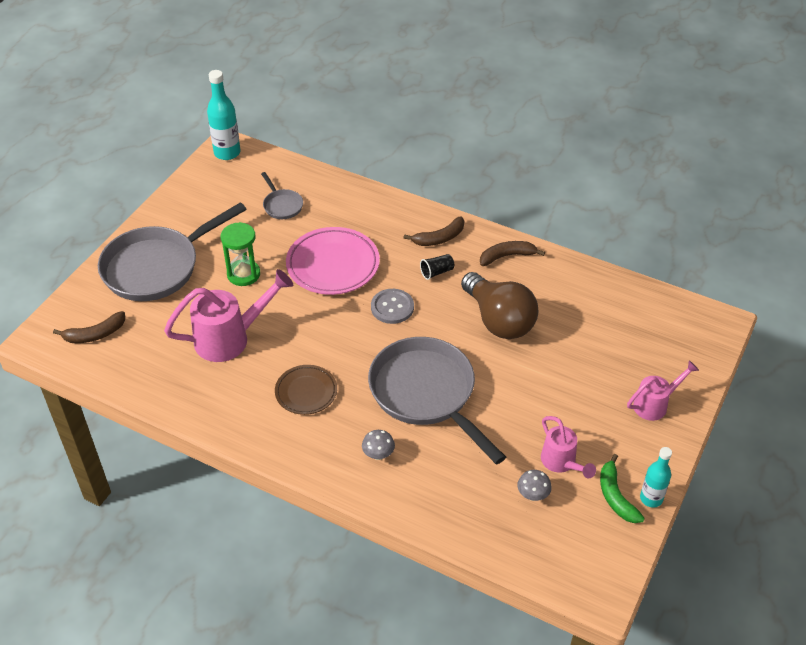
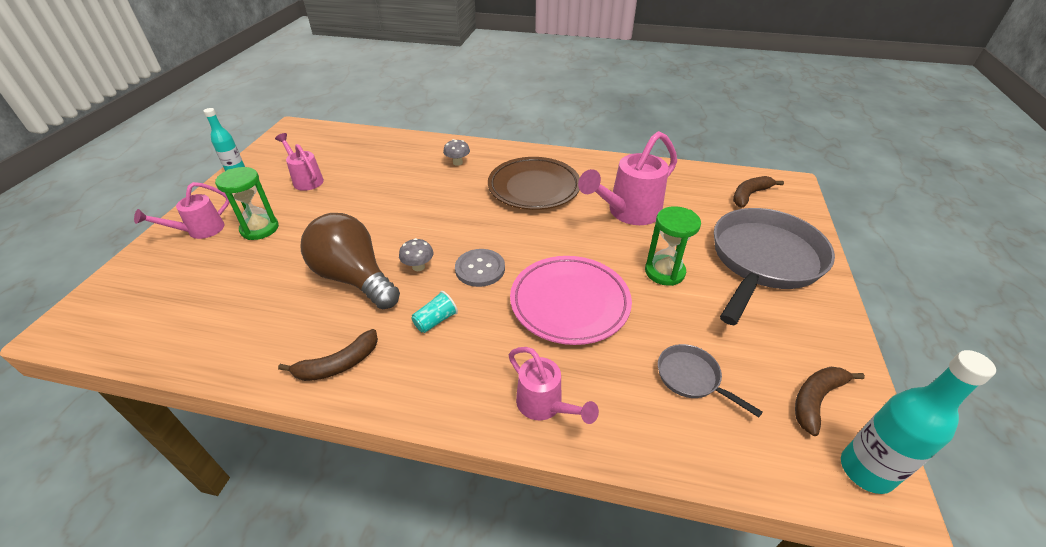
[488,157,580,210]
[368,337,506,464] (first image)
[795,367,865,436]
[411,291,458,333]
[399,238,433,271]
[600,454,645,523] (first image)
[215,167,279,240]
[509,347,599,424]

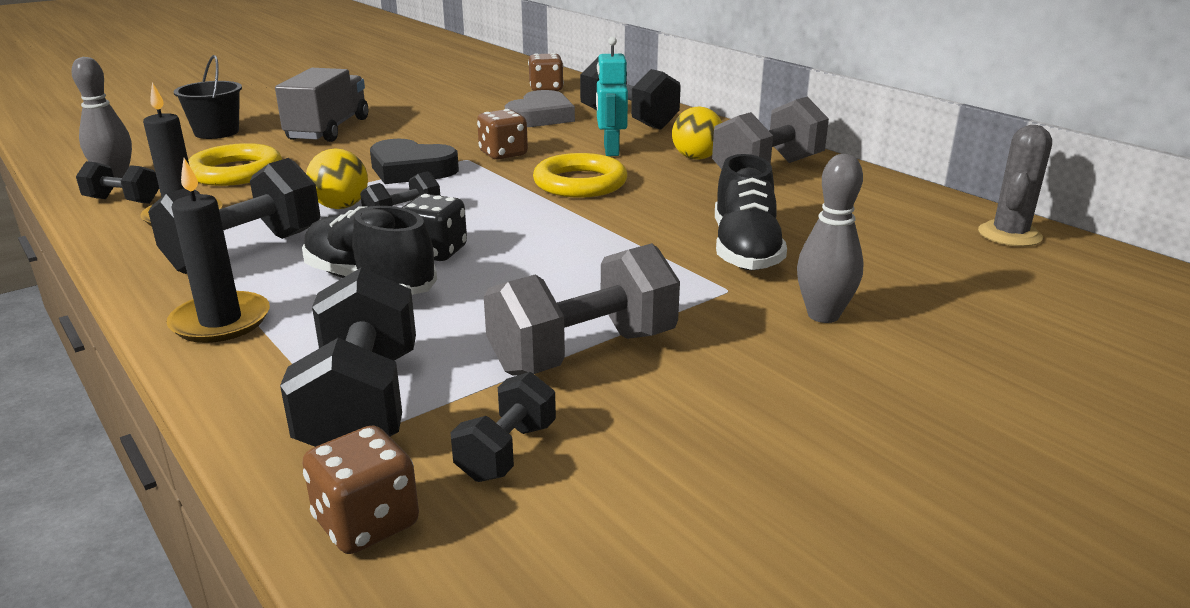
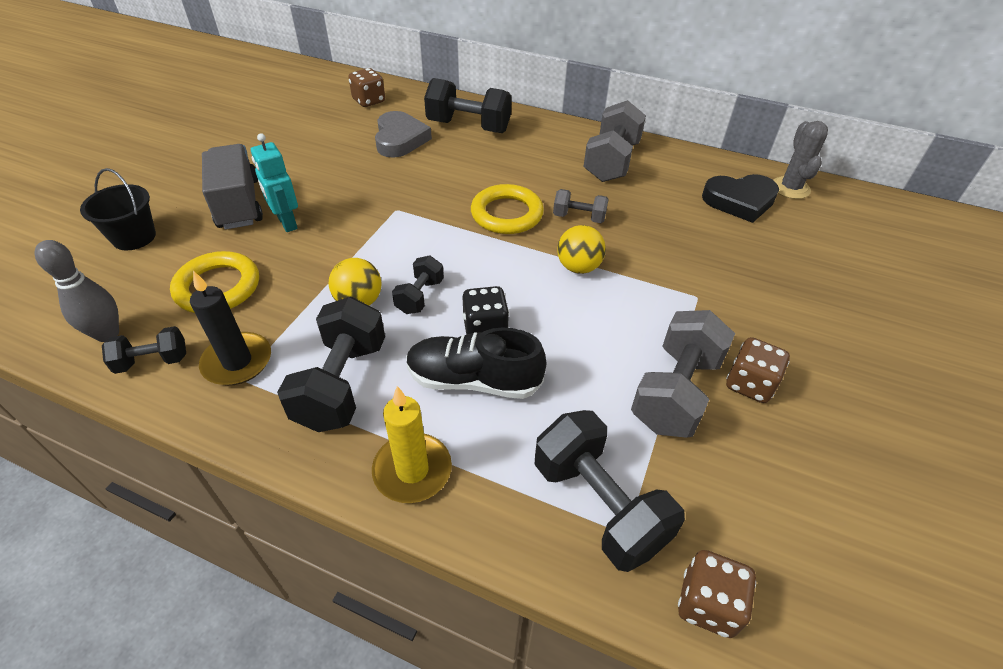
[372,386,452,503]
[702,174,779,223]
[451,372,556,482] (first image)
[726,337,790,403]
[251,133,298,232]
[557,225,606,274]
[715,154,787,270] (first image)
[797,154,864,323] (first image)
[553,189,609,223]

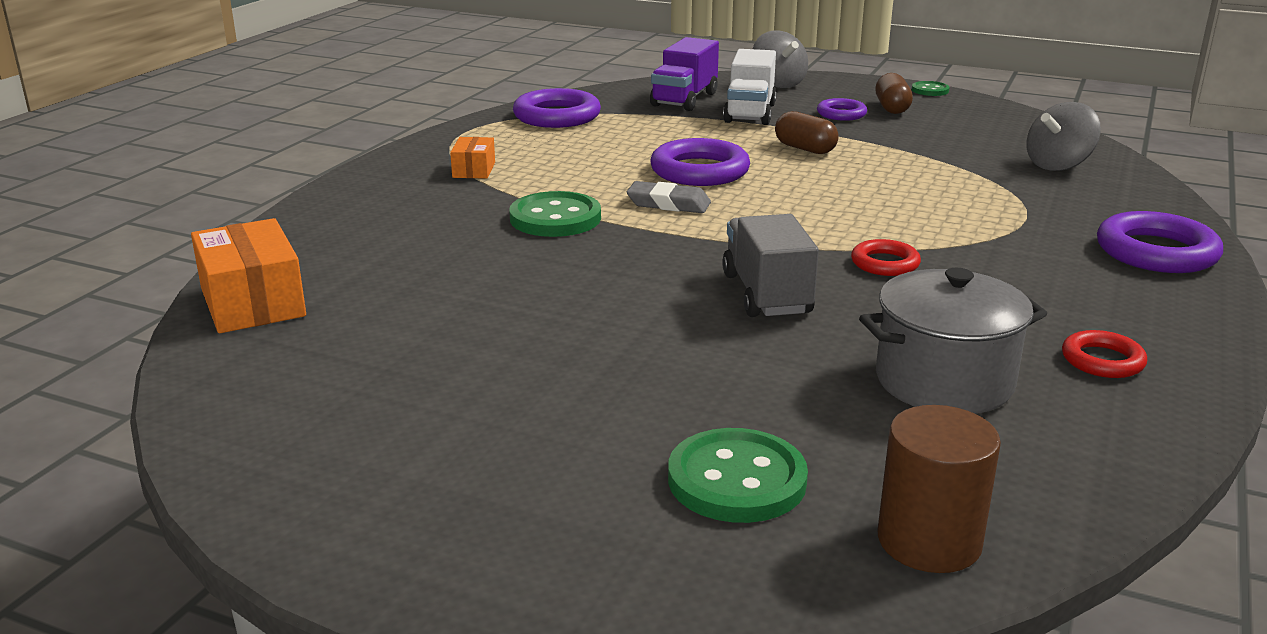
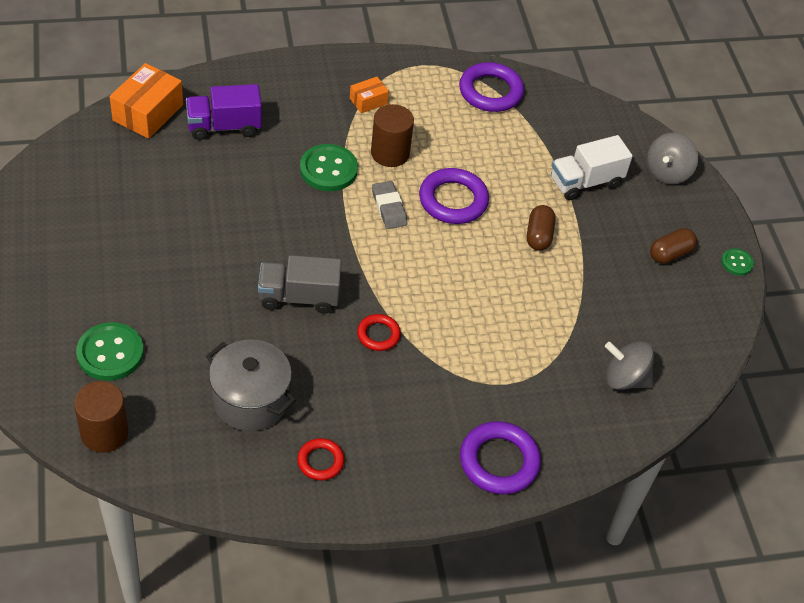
[186,84,262,140]
[258,255,342,314]
[817,98,867,121] (first image)
[371,104,414,167]

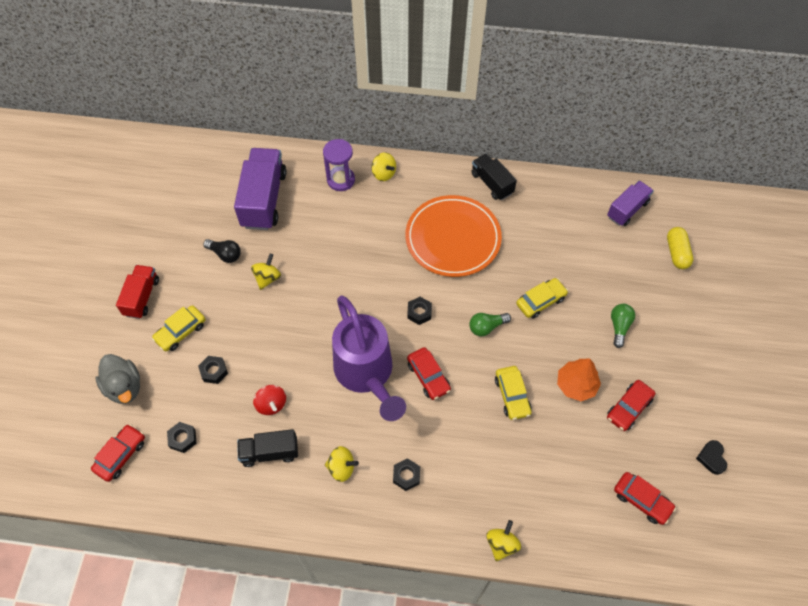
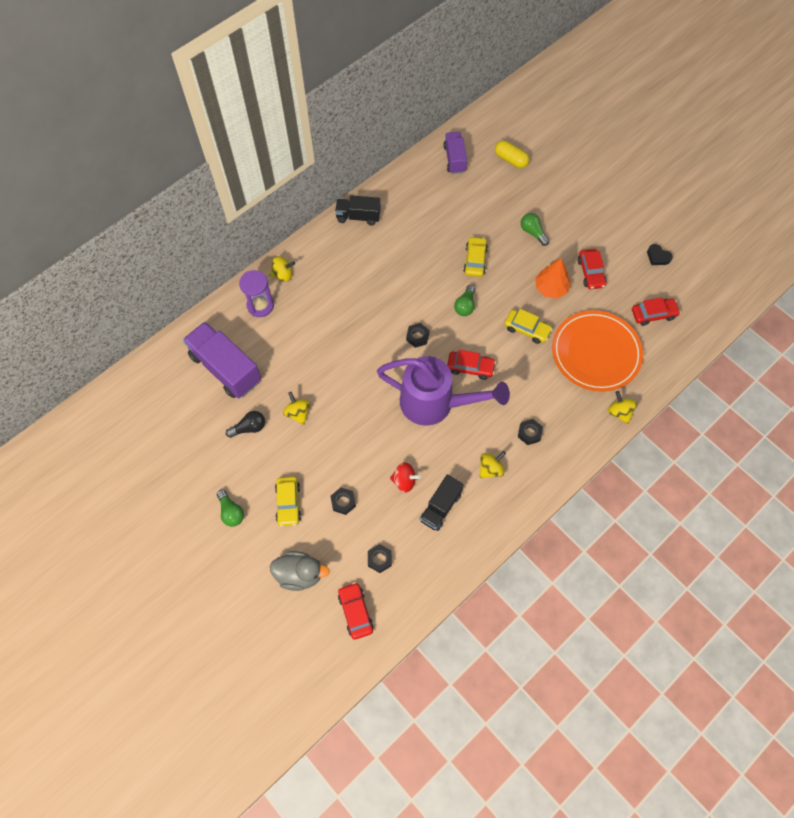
[217,490,244,527]
[552,310,643,392]

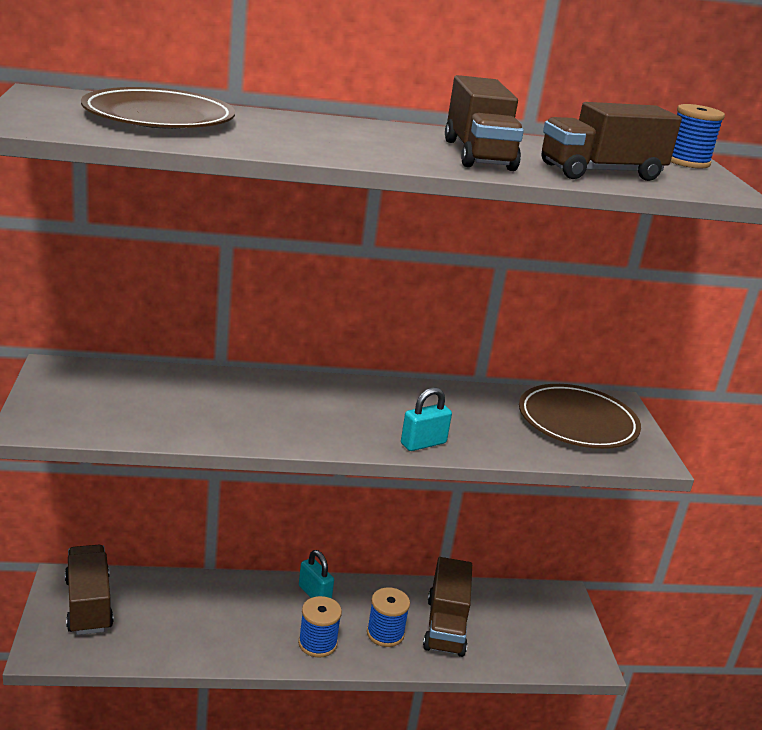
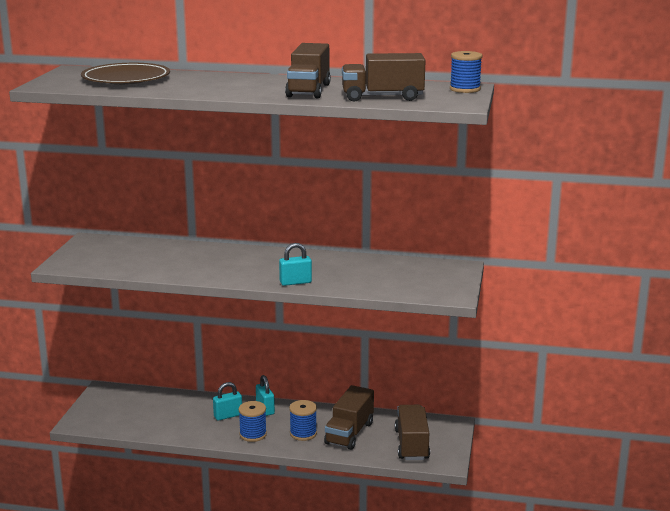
[395,405,430,460]
[519,384,641,449] (first image)
[213,382,242,421]

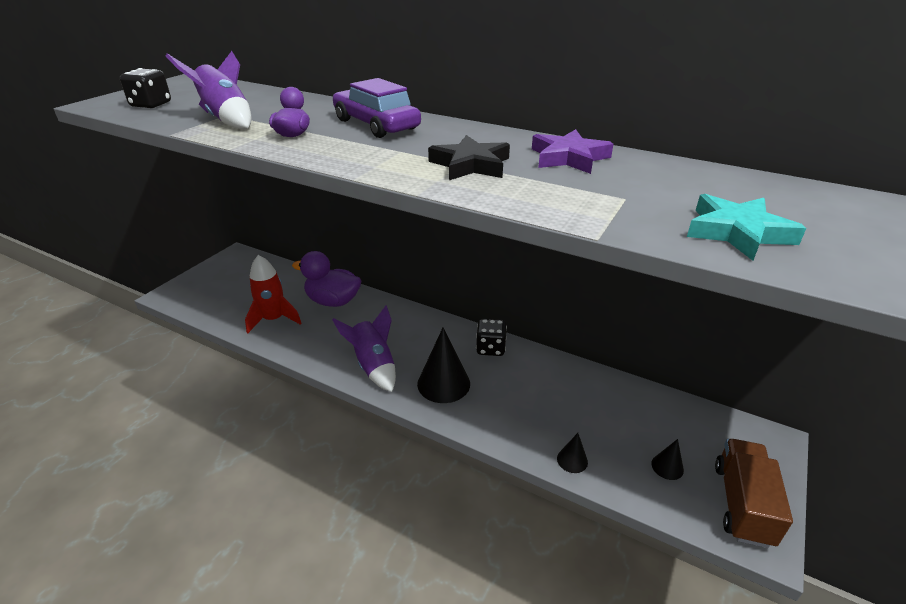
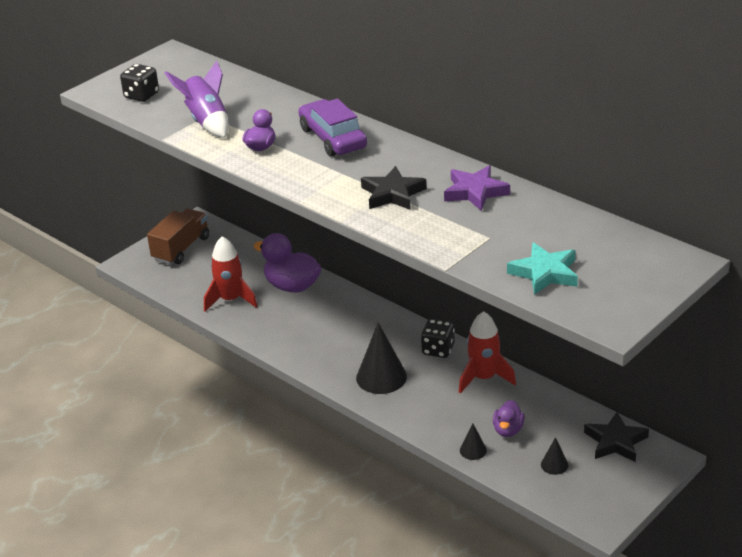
[332,305,396,392] (first image)
[147,208,209,265]
[459,311,516,393]
[493,400,525,437]
[584,412,649,462]

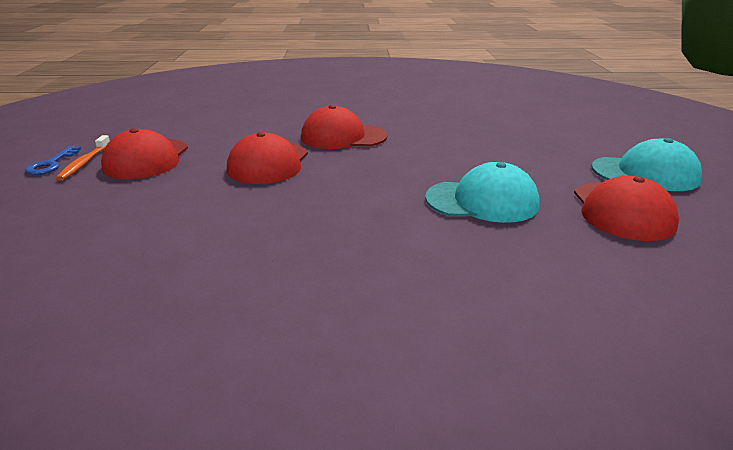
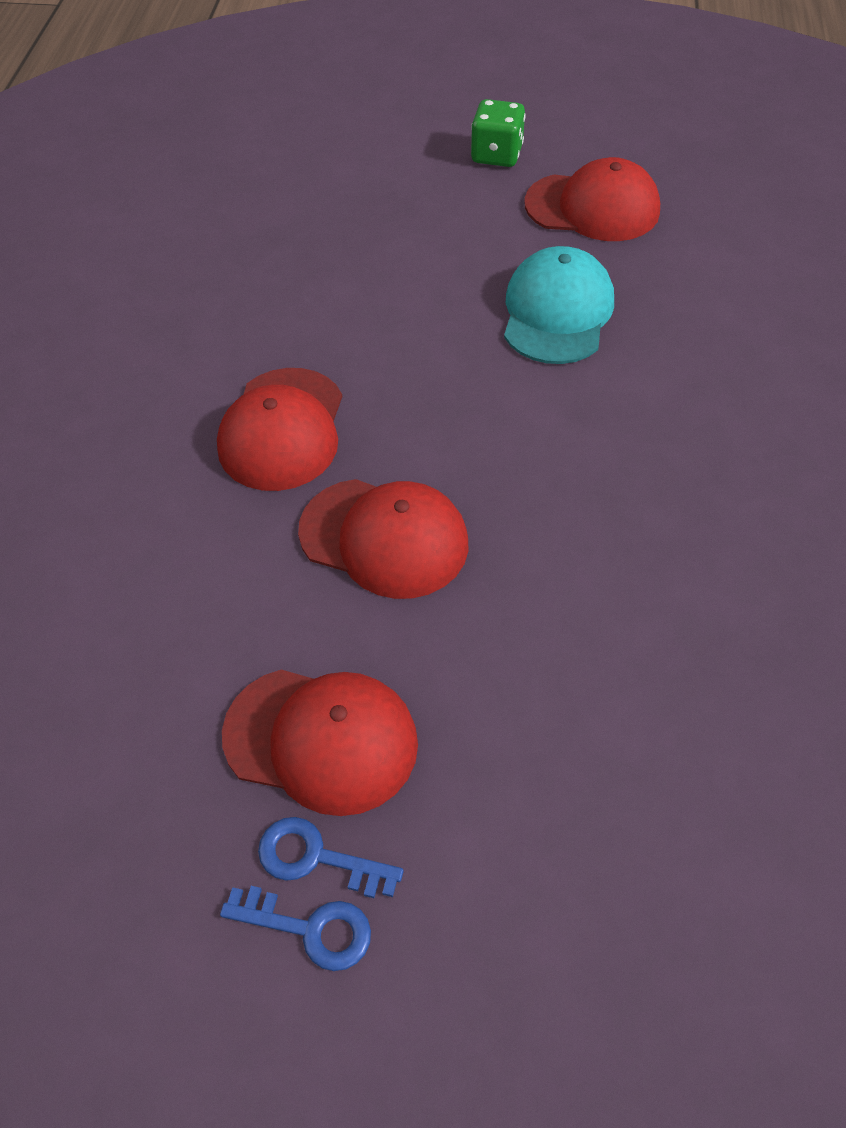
[258,817,404,898]
[471,99,526,167]

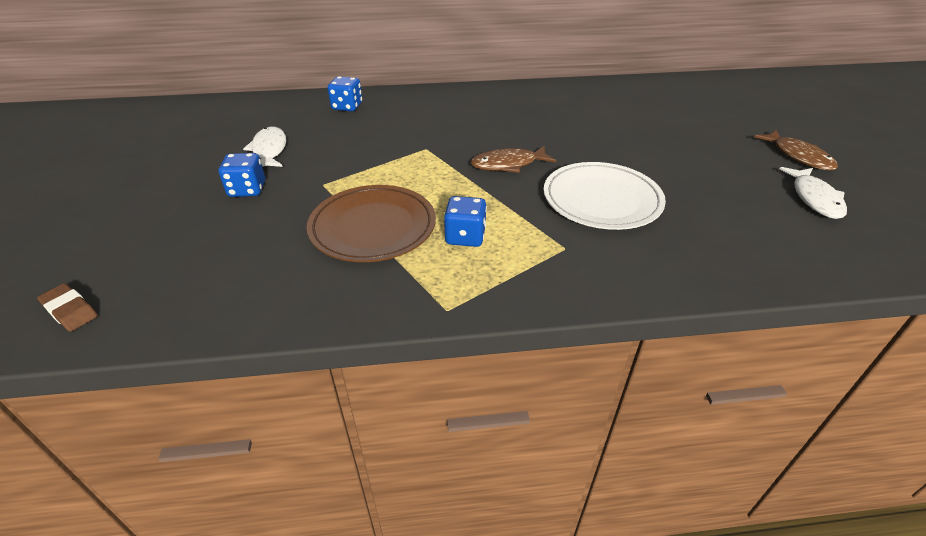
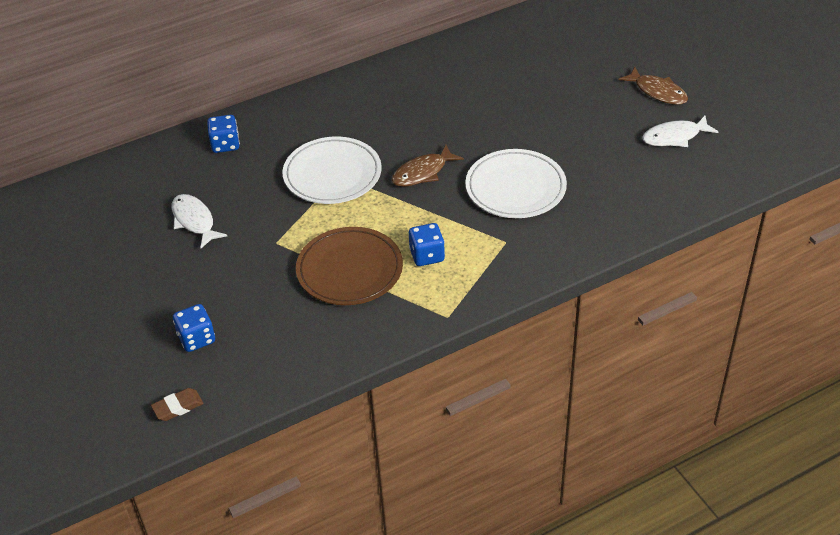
[151,388,204,421]
[173,304,215,352]
[642,116,718,147]
[282,137,382,204]

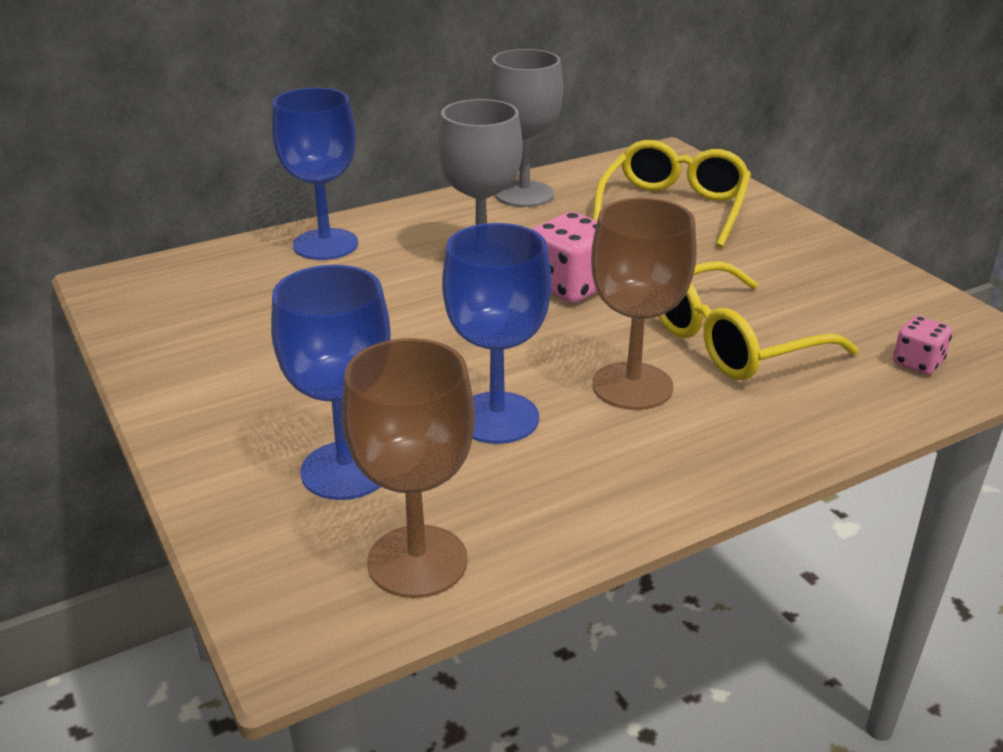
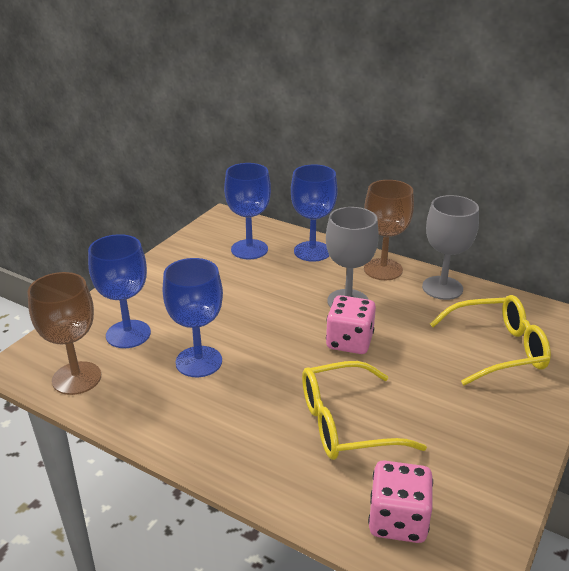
[364,180,414,280]
[302,361,427,460]
[368,461,433,543]
[224,163,271,259]

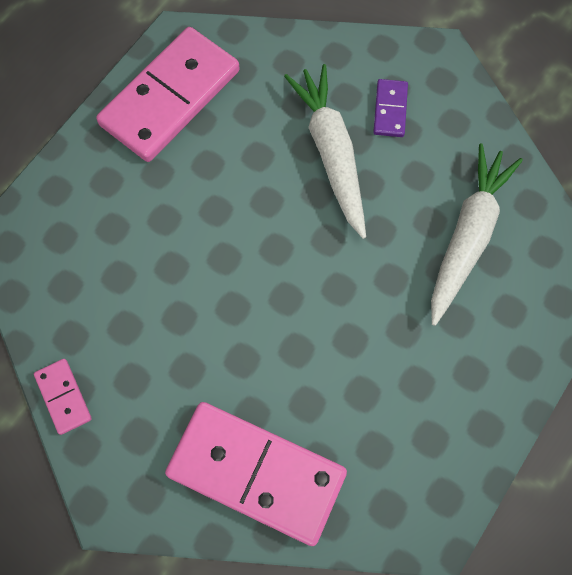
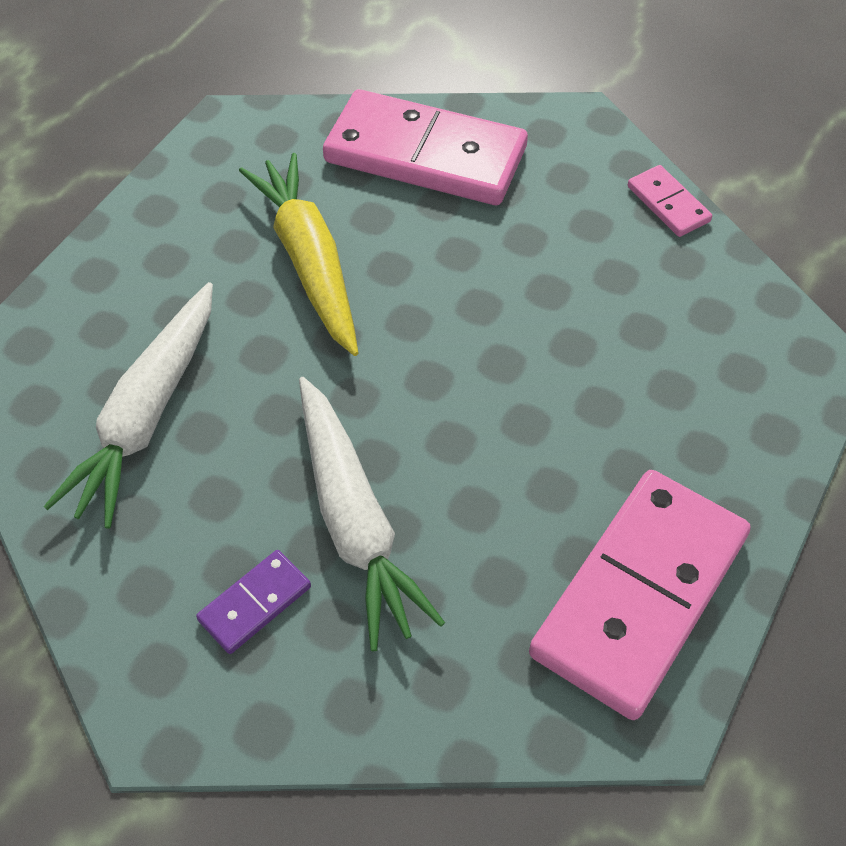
[196,550,311,654]
[239,153,358,356]

